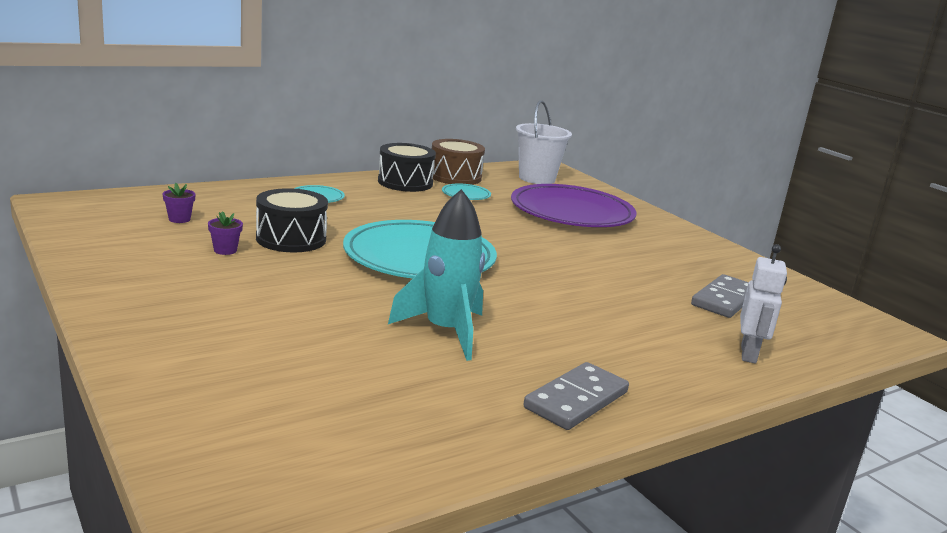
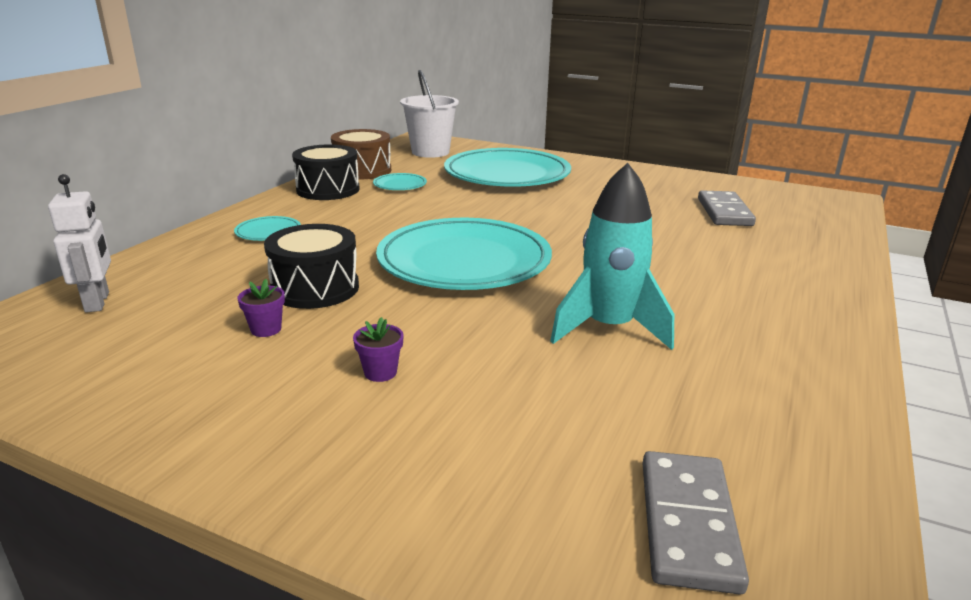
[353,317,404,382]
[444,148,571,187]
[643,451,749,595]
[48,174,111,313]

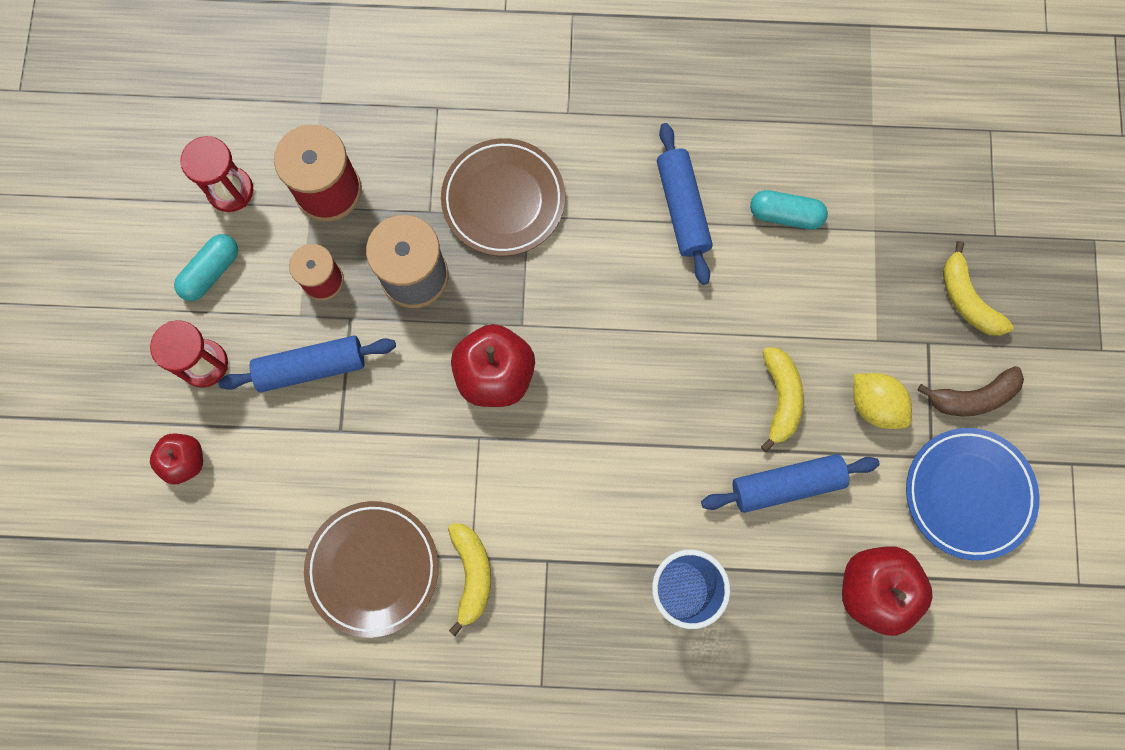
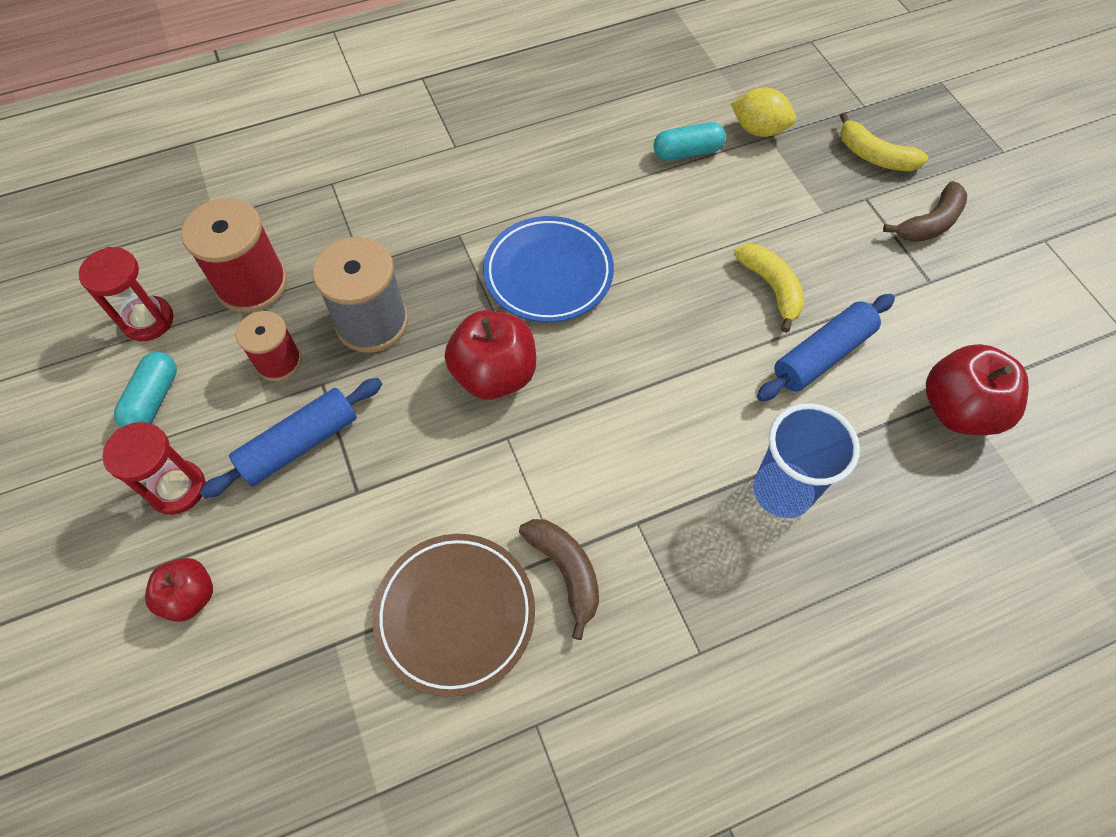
[441,138,565,256] (first image)
[519,519,599,640]
[657,123,713,285] (first image)
[731,88,796,137]
[483,216,614,322]

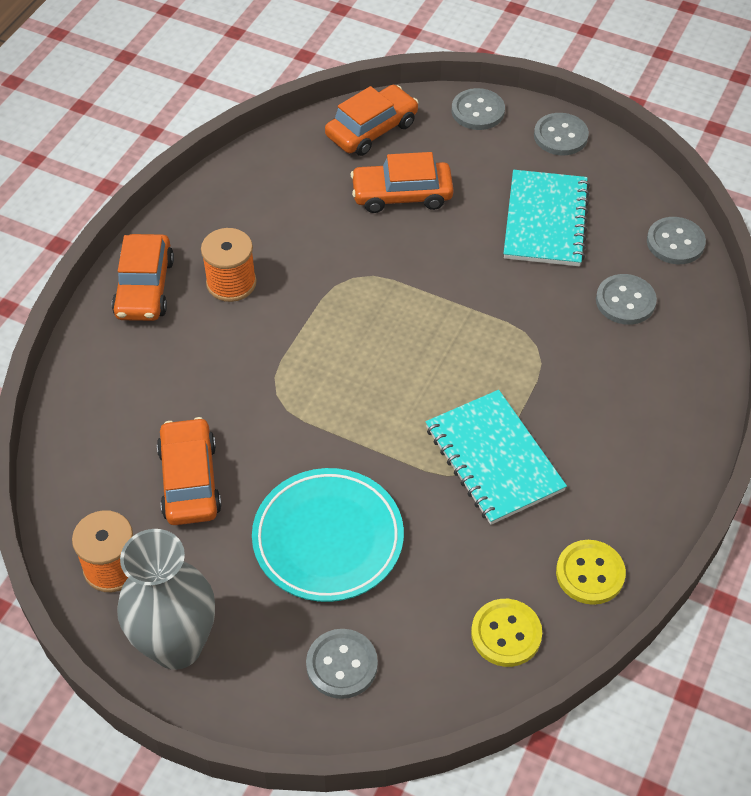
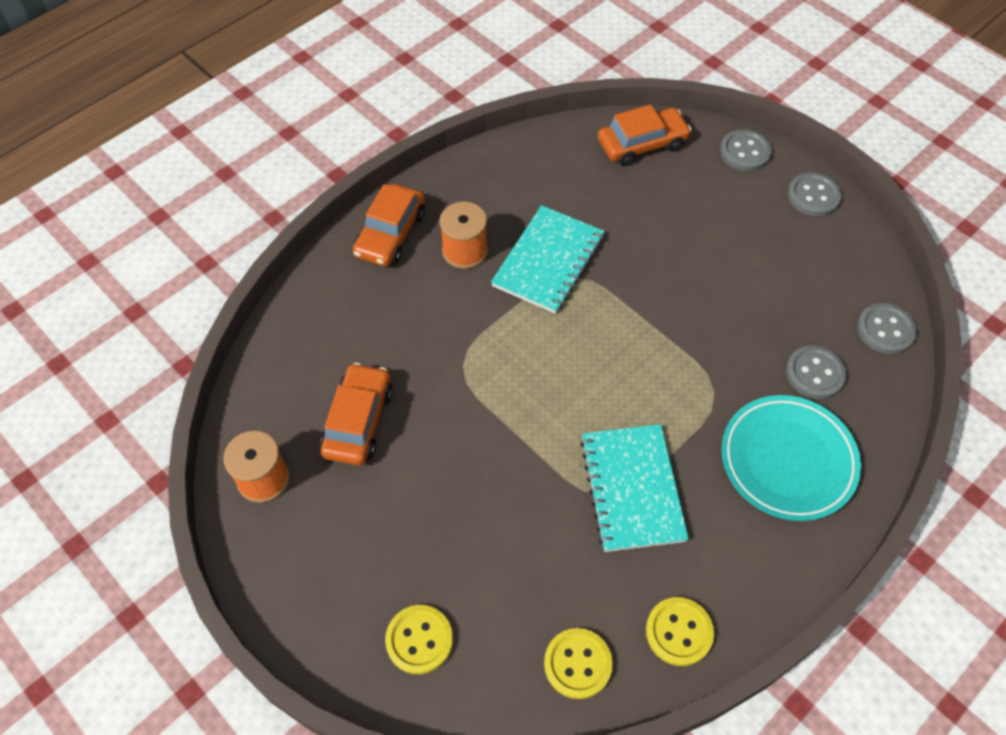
[117,529,215,670] (first image)
[721,395,861,521]
[385,605,453,674]
[351,152,454,213] (first image)
[491,205,605,314]

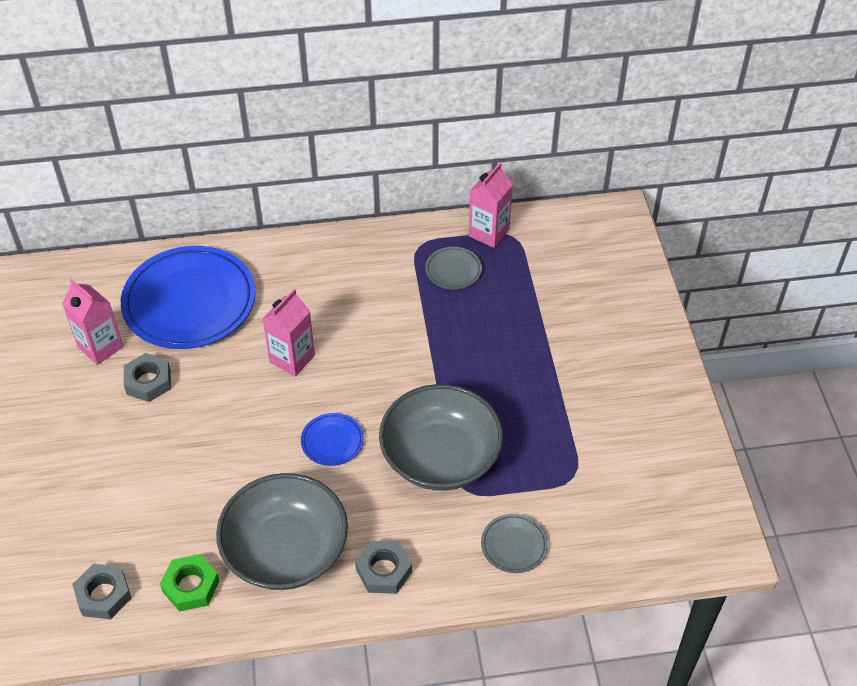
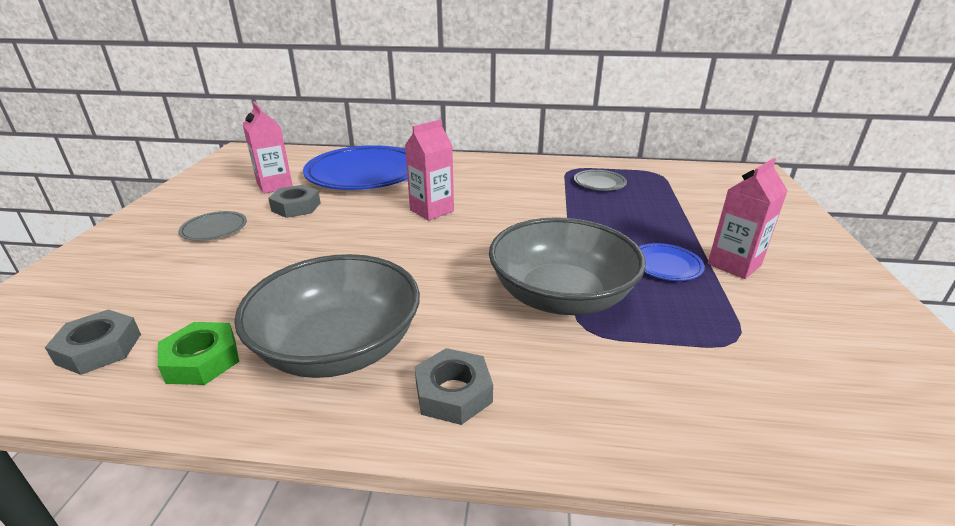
[639,243,705,281]
[708,158,788,279]
[179,211,247,241]

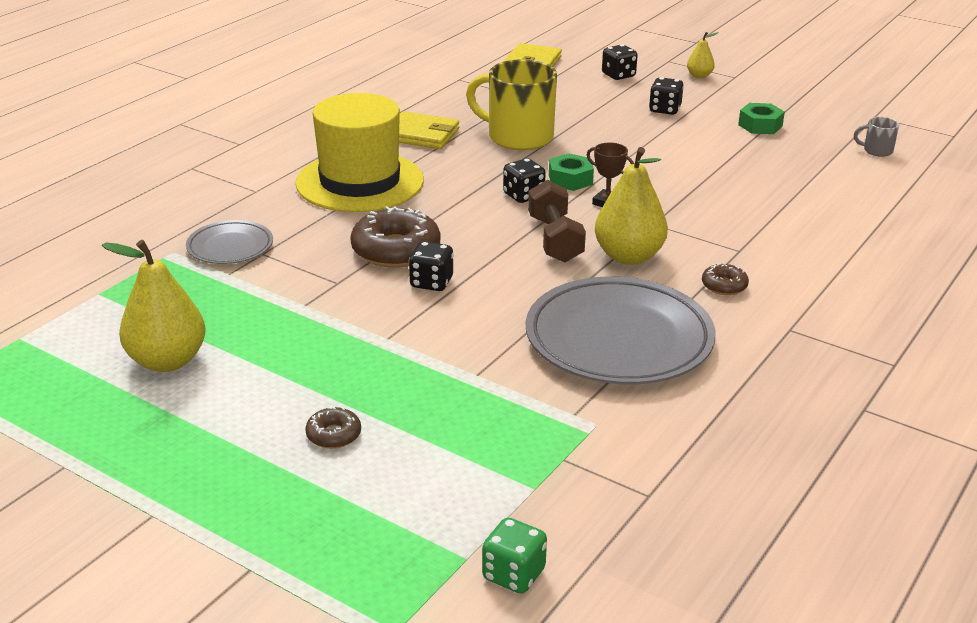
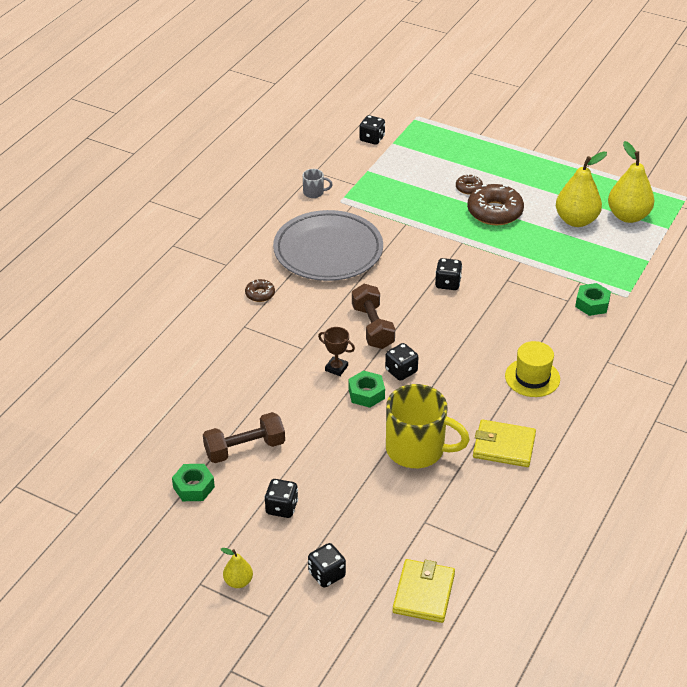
[575,283,611,316]
[505,341,560,397]
[467,184,524,225]
[359,115,385,145]
[608,141,654,223]
[303,169,333,198]
[203,412,285,463]

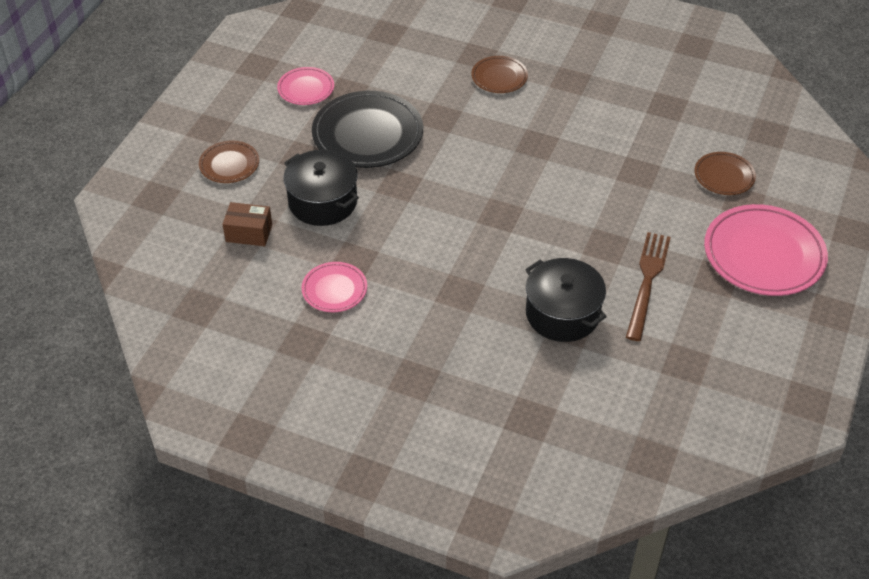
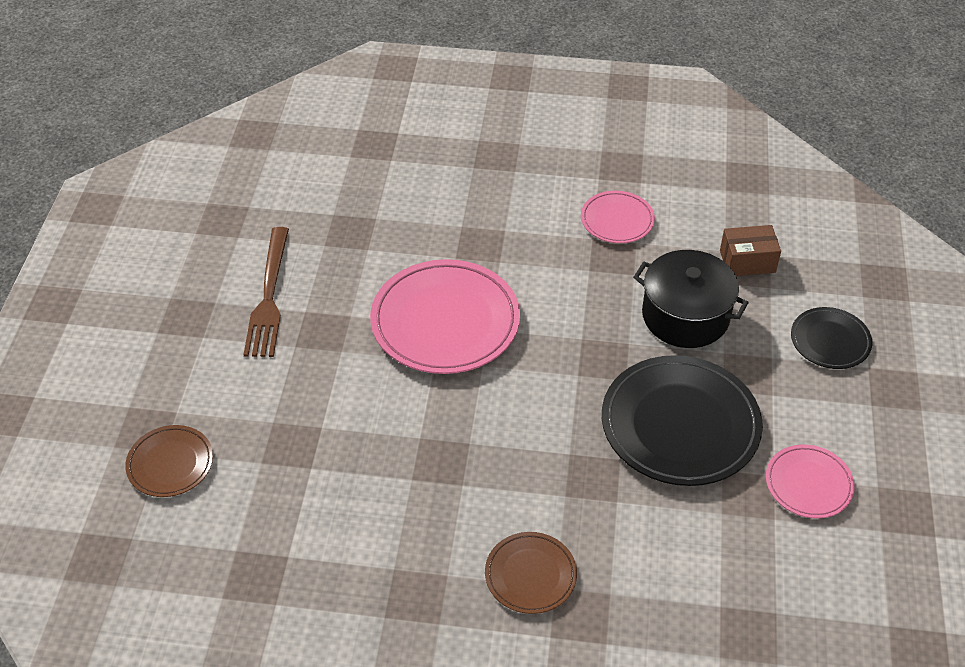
[791,307,872,369]
[525,258,607,342] (first image)
[370,259,520,374]

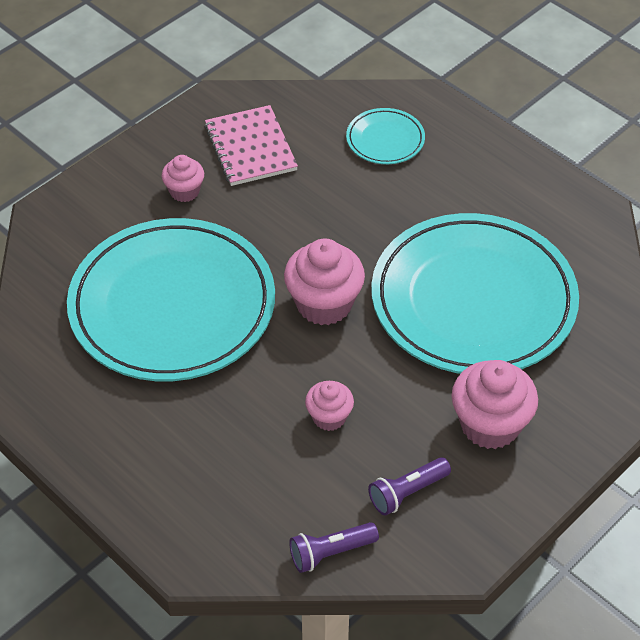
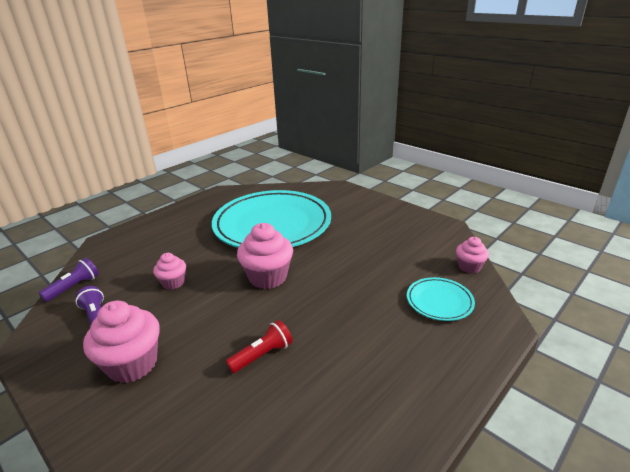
[456,237,489,273]
[205,105,298,186] (first image)
[39,258,99,302]
[226,320,293,373]

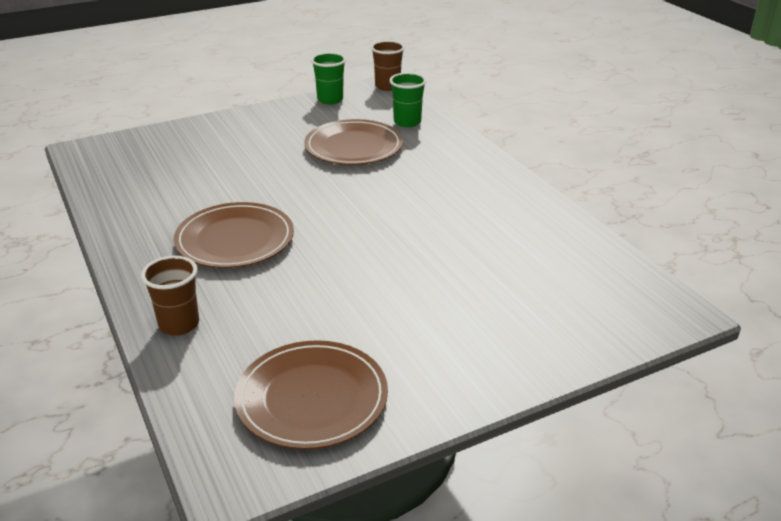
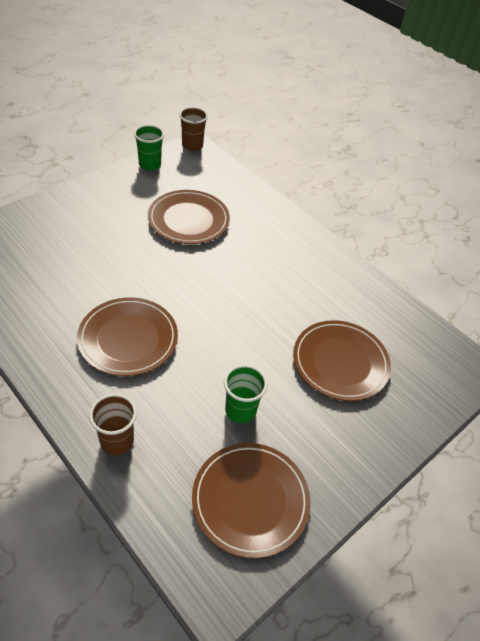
[224,365,268,424]
[293,320,391,401]

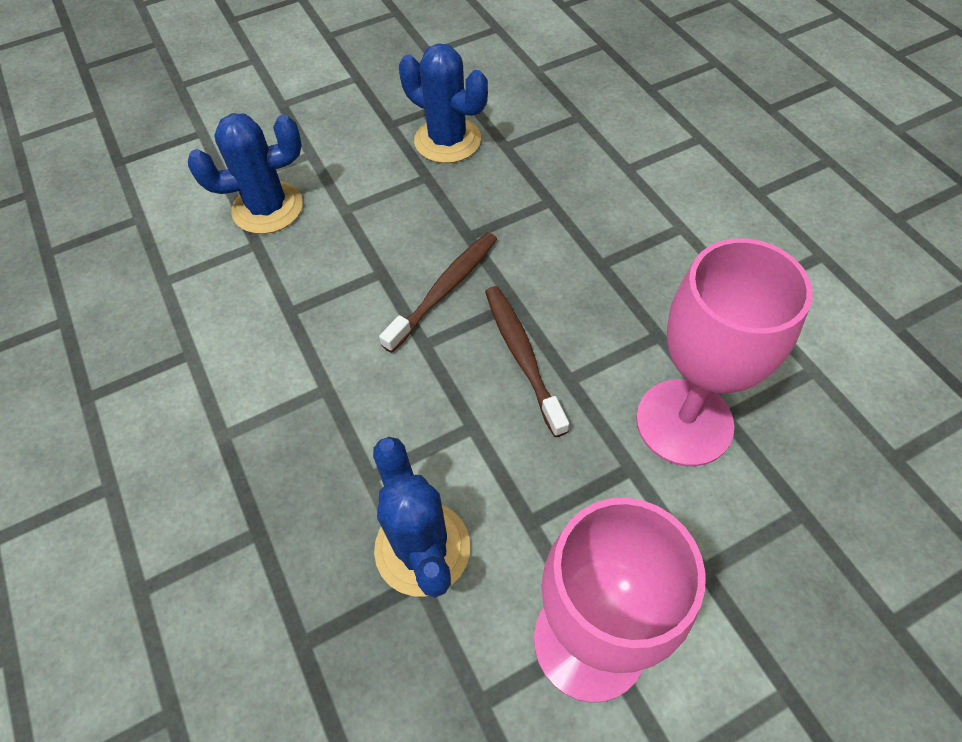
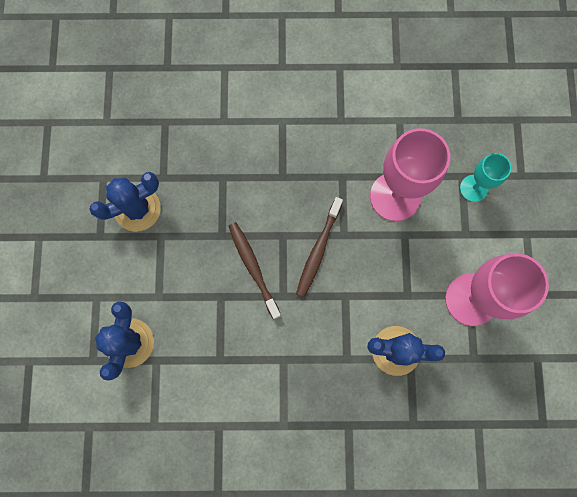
[296,197,343,297]
[460,153,511,202]

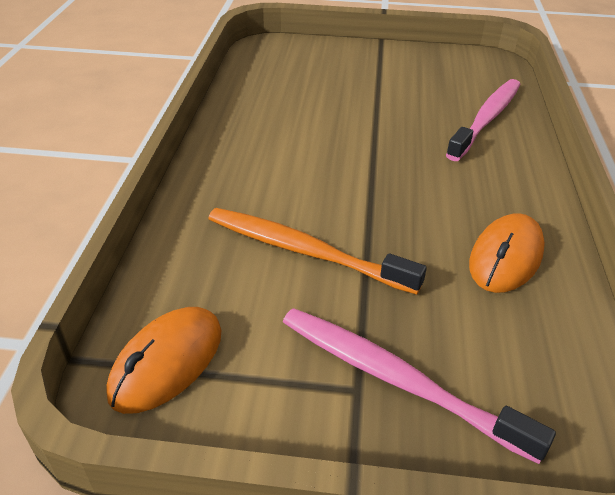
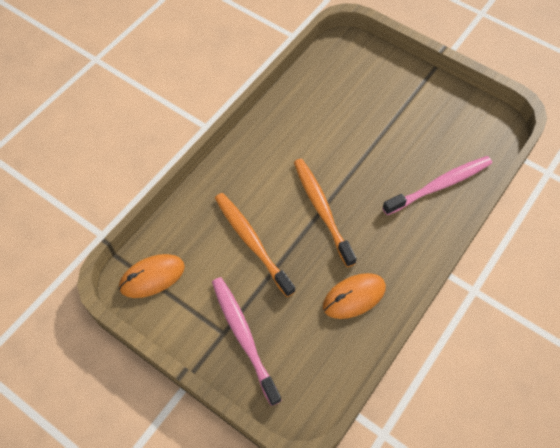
[294,159,357,267]

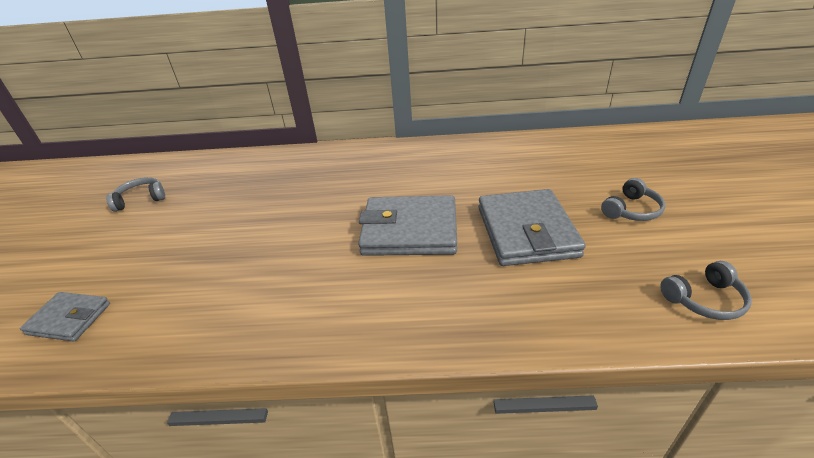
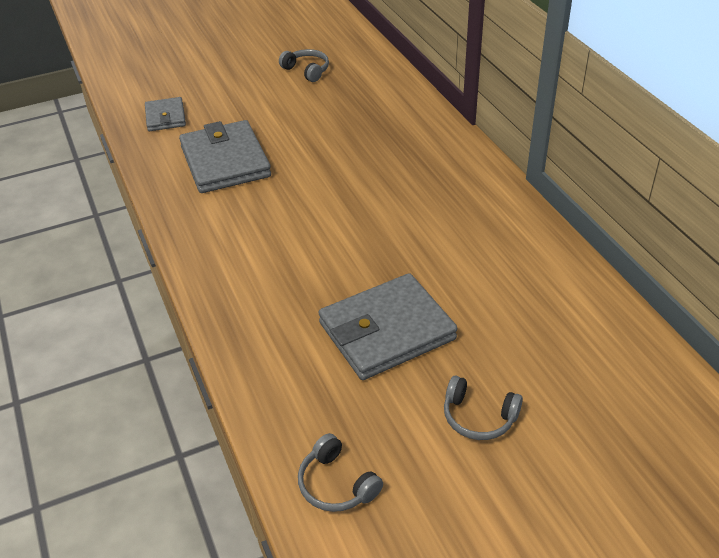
[179,120,271,193]

